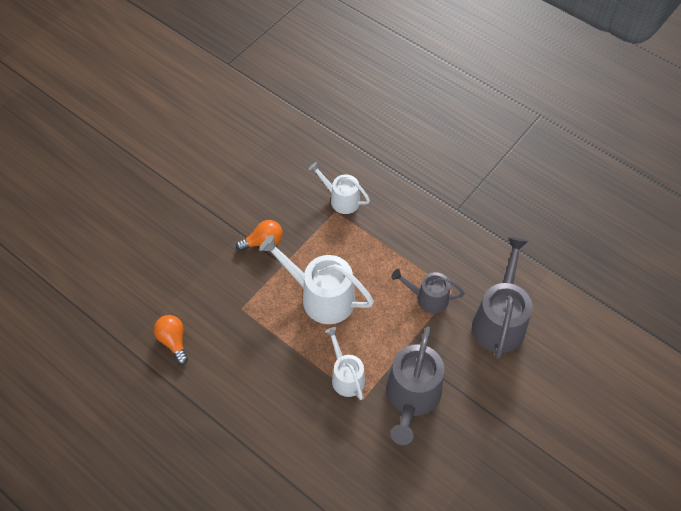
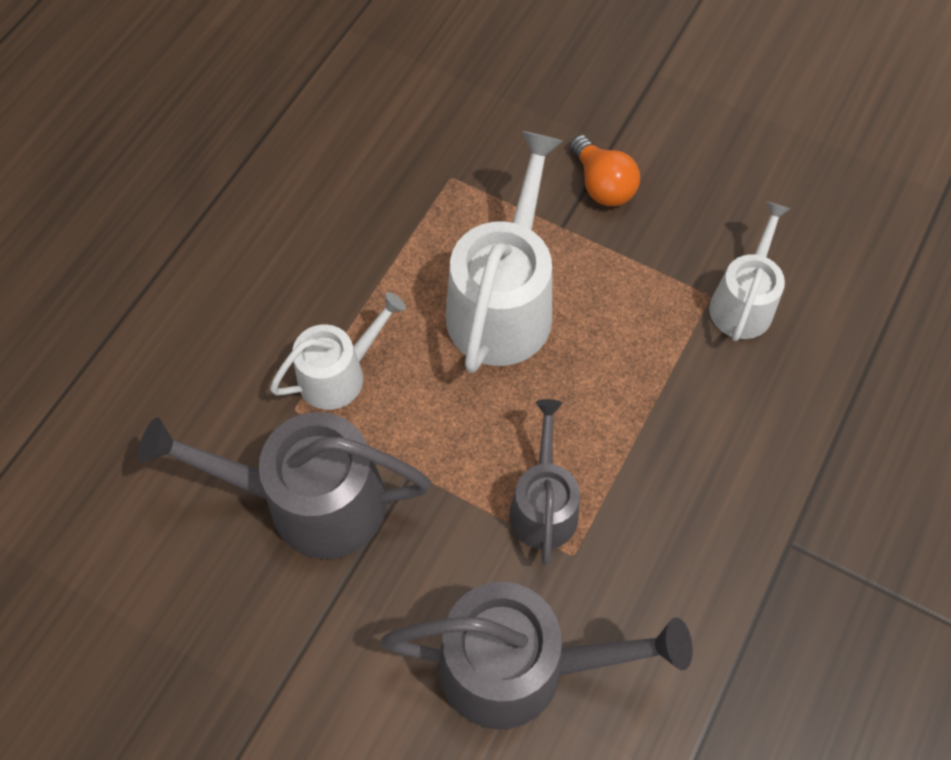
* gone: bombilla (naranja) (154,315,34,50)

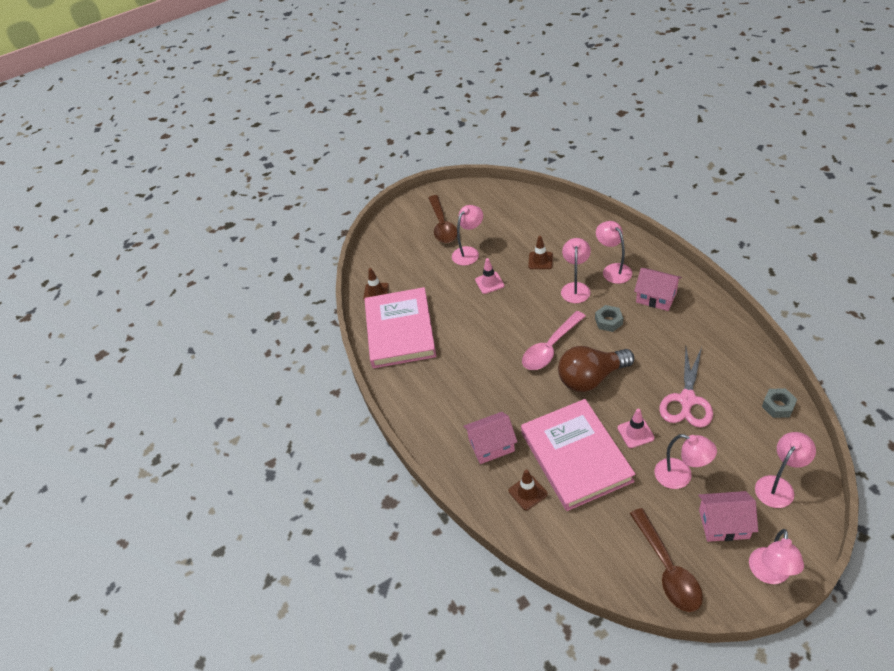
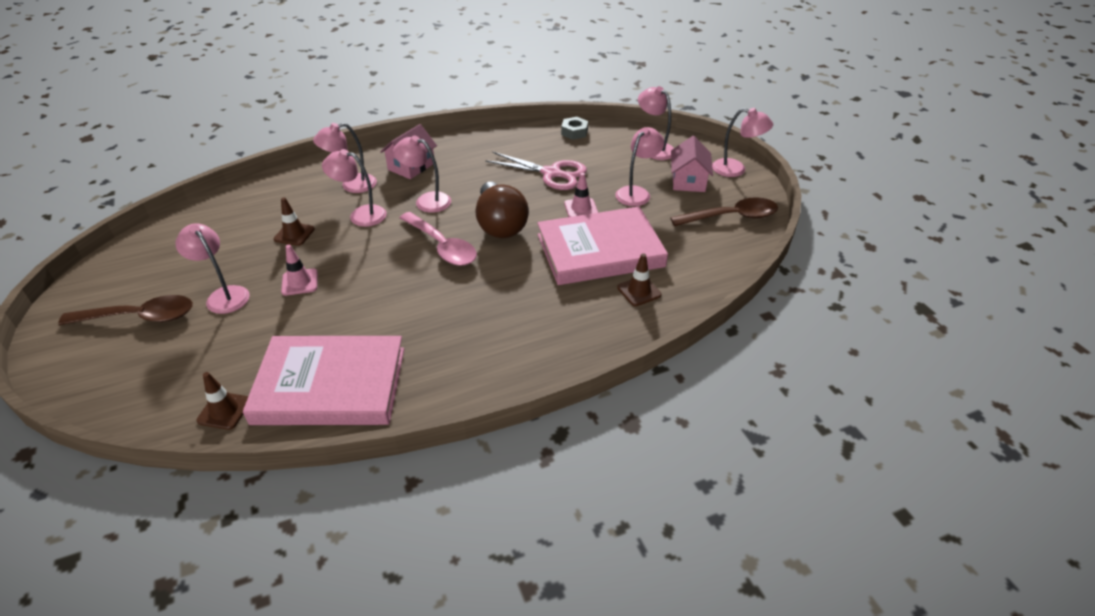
* swapped: tuerca (gris) (595,305,28,27) to lámpara (rosa) (393,136,58,77)
* gone: casa (rosa) (463,412,54,52)

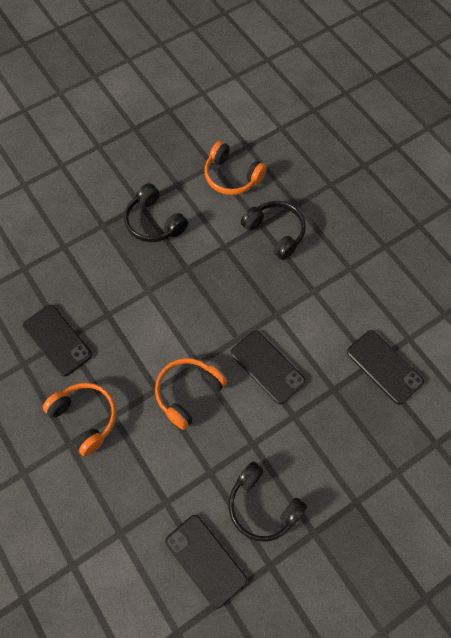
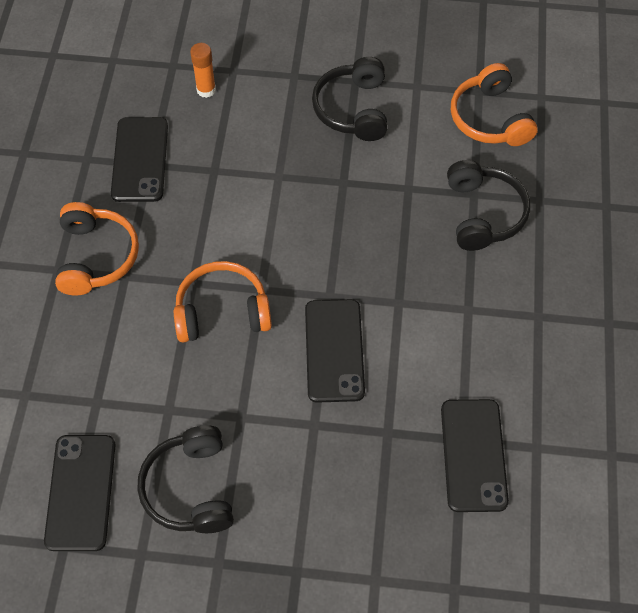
* new: barra de pegamento (naranja) (190,43,26,55)

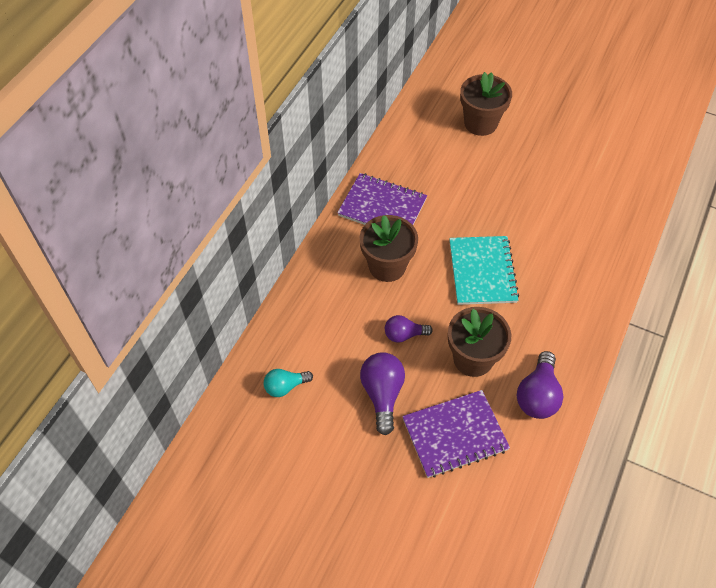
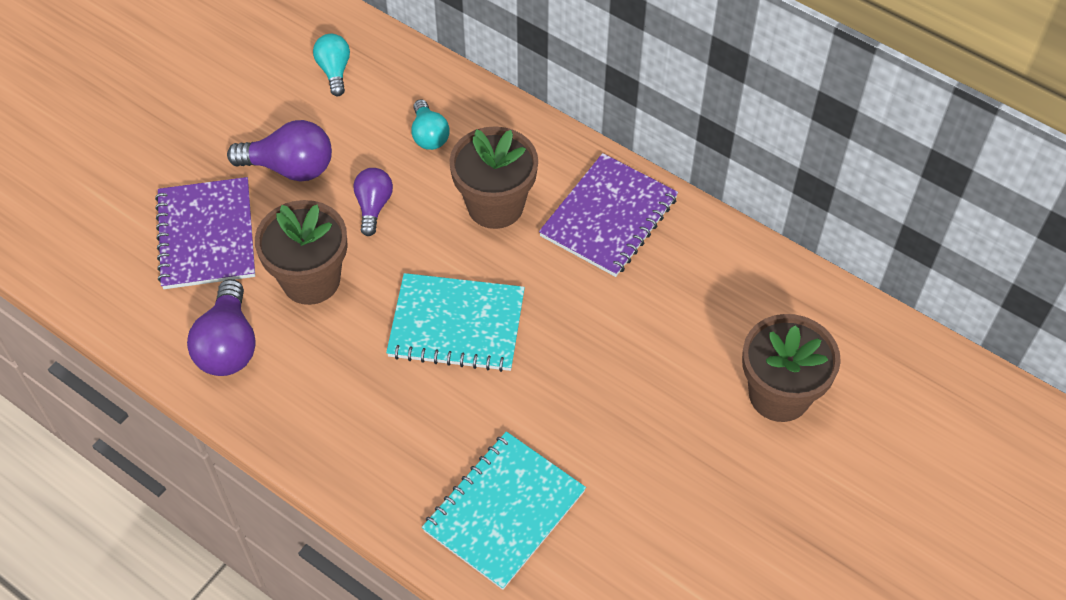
* rotated: bombilla (morado) (517,351,46,68) = (187,279,69,97) 120 degrees counterclockwise
* new: bombilla (turquesa) (412,99,38,51)
* new: cuaderno (turquesa) (422,431,164,159)

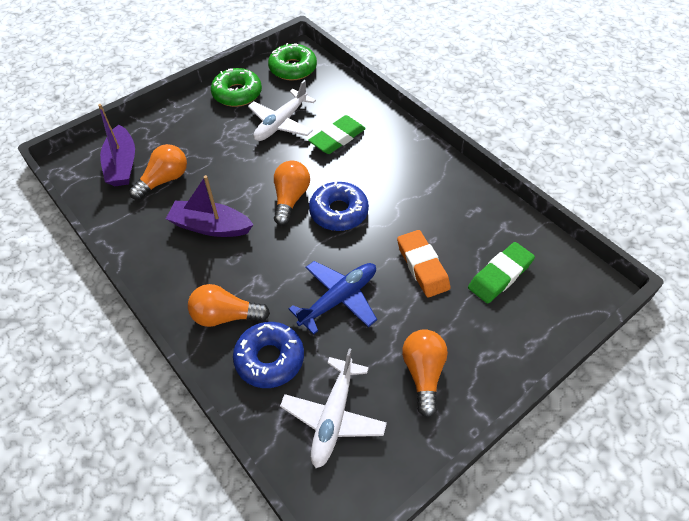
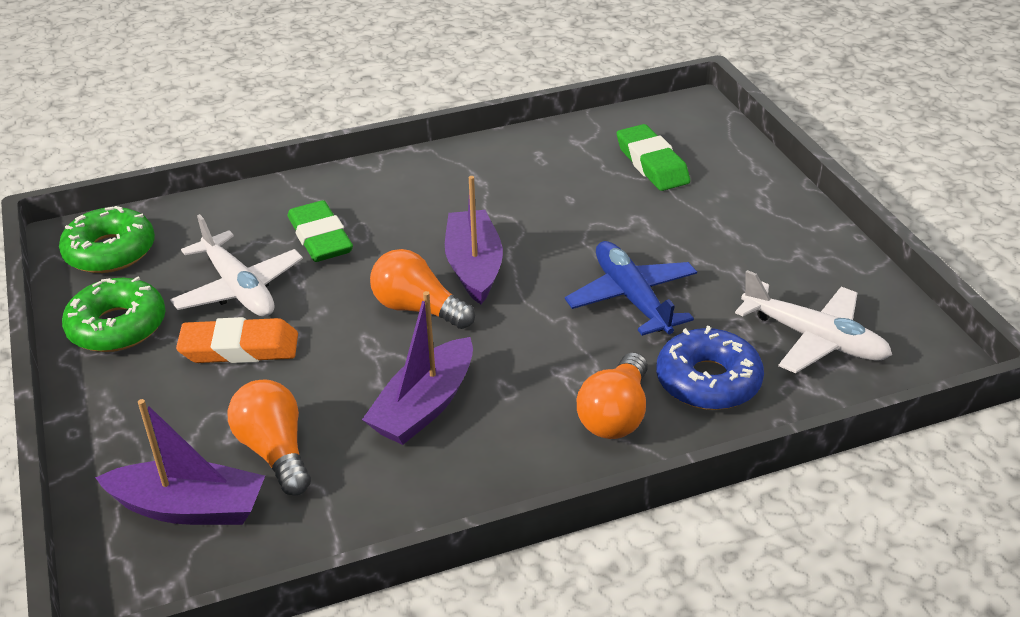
* swapped: rosquilla (azul) (309,181,60,50) to barco (morado) (445,176,58,128)
* shifted: goma de borrar (naranja) (397,230,53,67) to (176,317,122,46)
* gone: bombilla (naranja) (402,329,46,89)

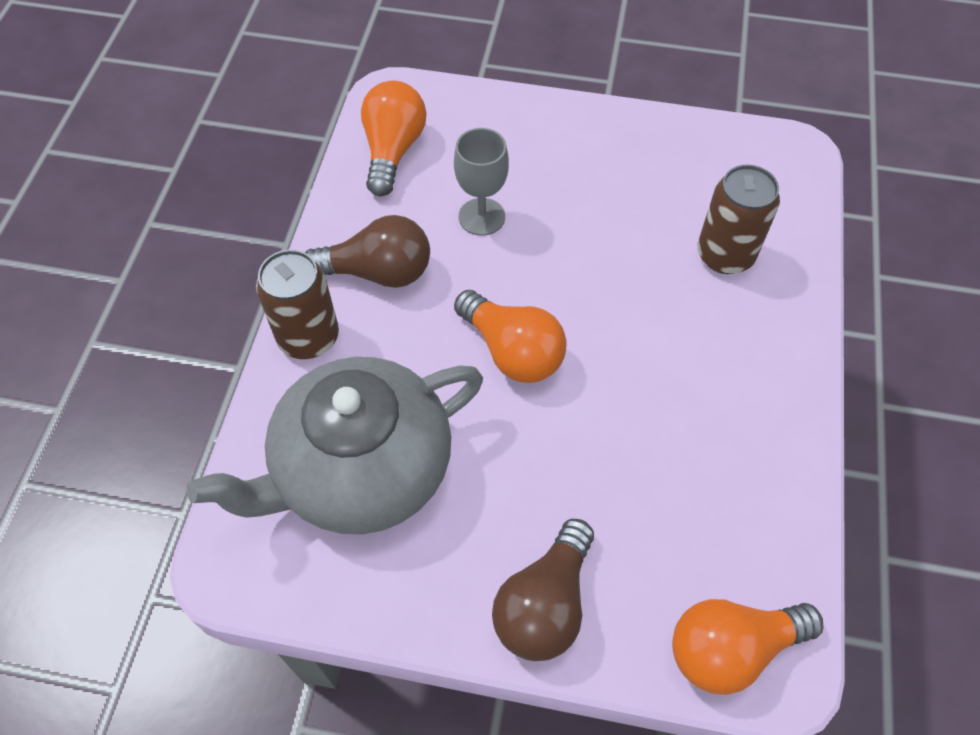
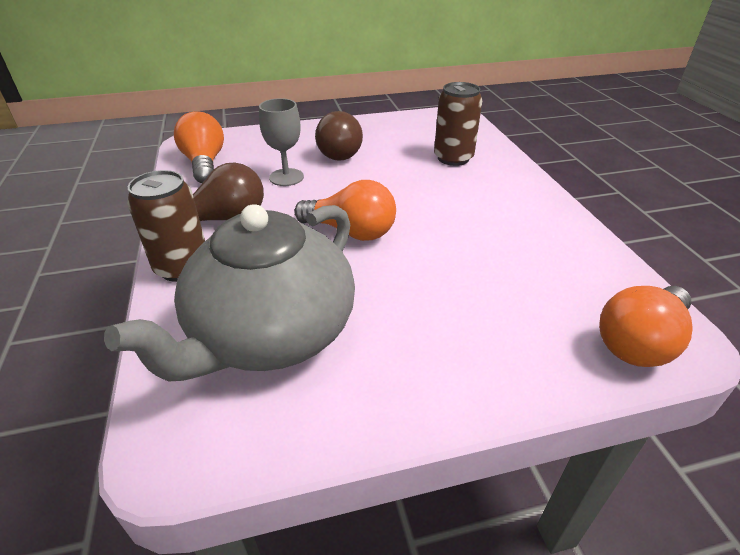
* shifted: bombilla (marrón) (492,519,102,142) to (315,111,48,50)

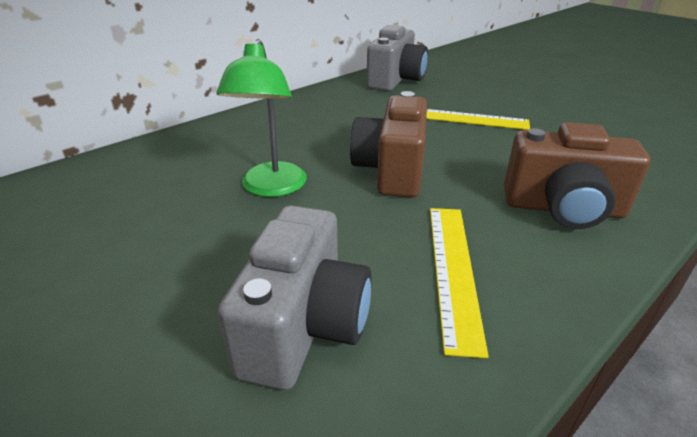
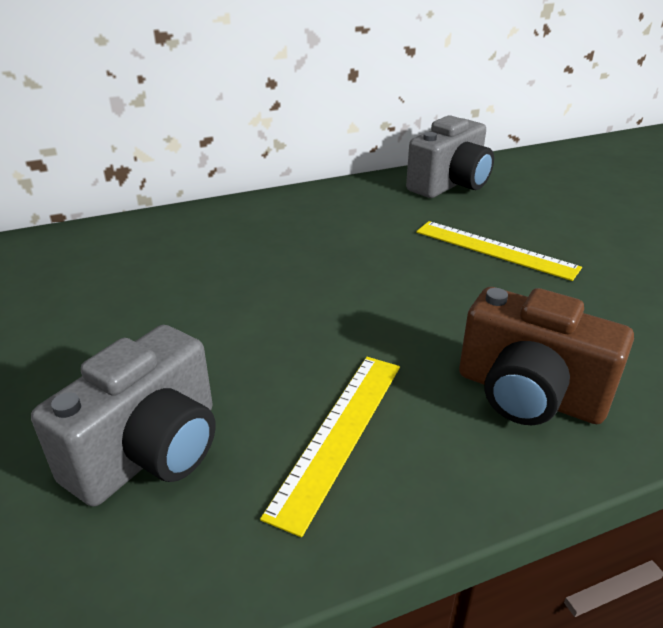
* gone: lámpara (verde) (216,39,91,158)
* gone: cámara (marrón) (350,91,77,107)

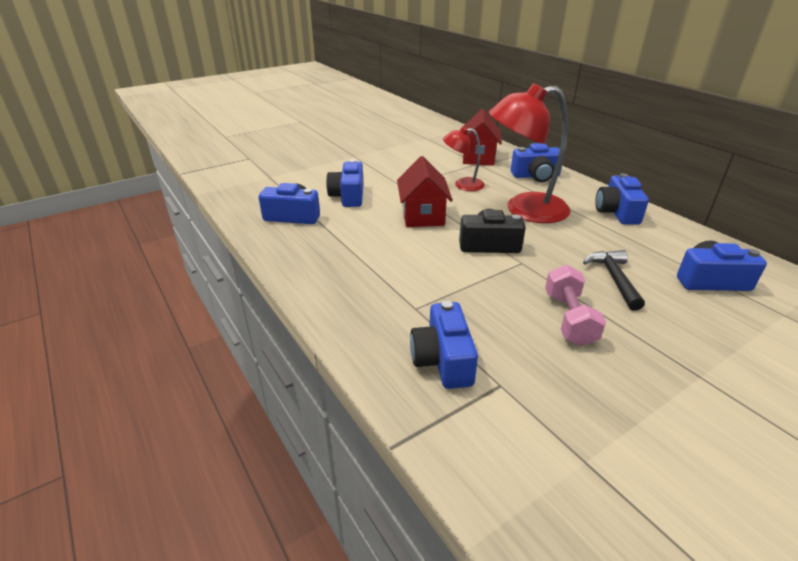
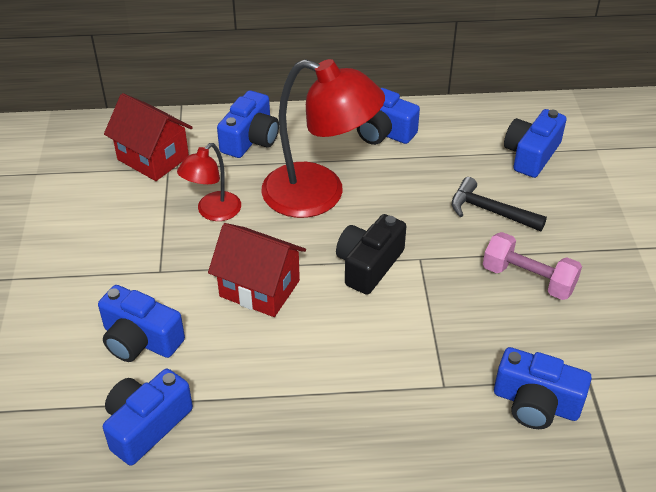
* rotated: lámpara (rojo) (489,83,81,140) = (261,59,124,159) 90 degrees counterclockwise

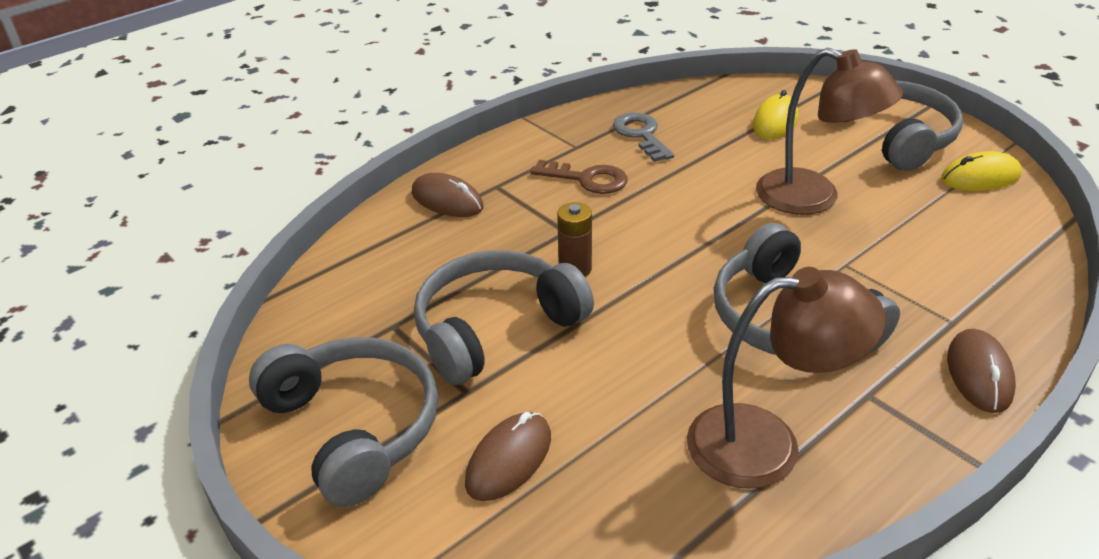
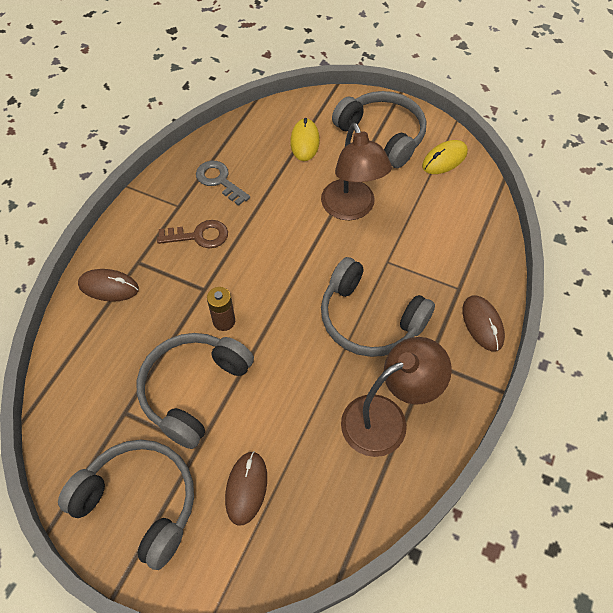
* rotated: lámpara (marrón) (756,48,147,167) = (321,123,71,97) 60 degrees clockwise

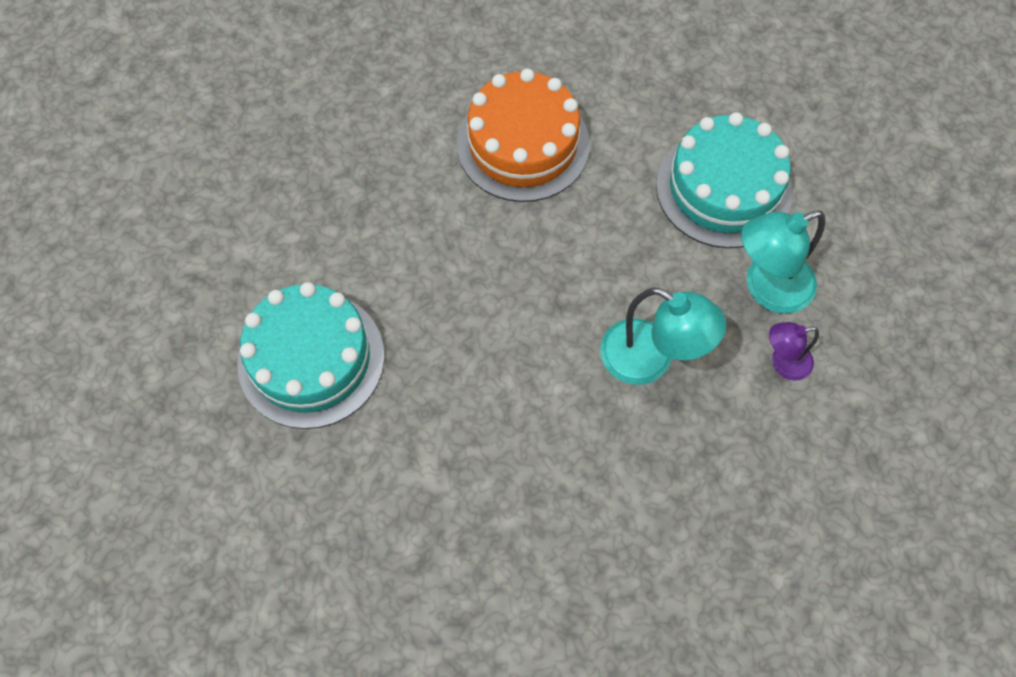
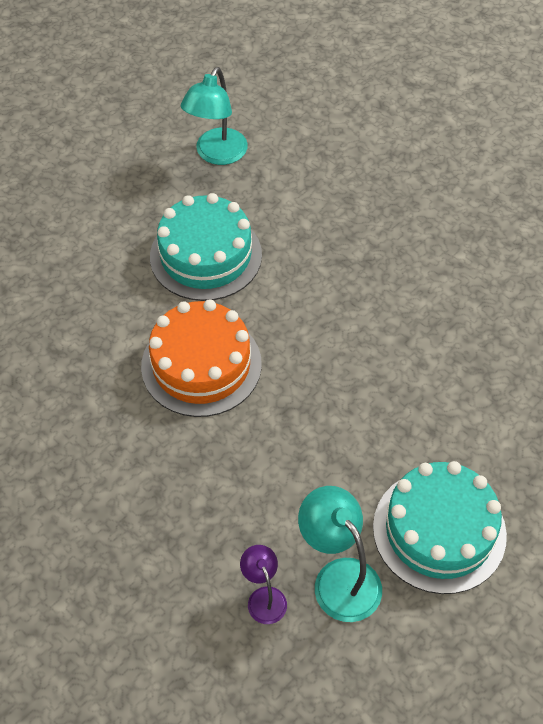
* shifted: tarta (naranja) (457,69,133,133) to (141,299,121,118)
* shifted: lámpara (turquesa) (600,287,126,98) to (181,67,67,98)

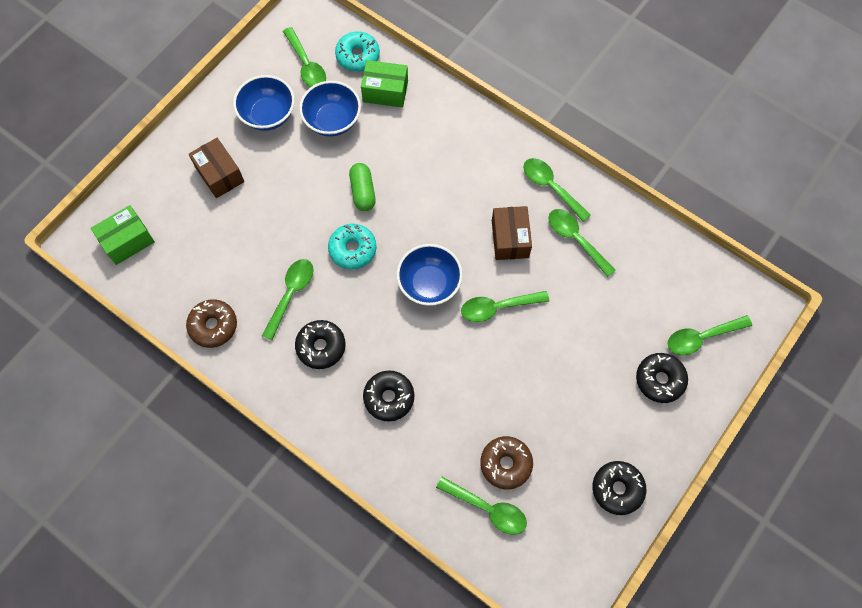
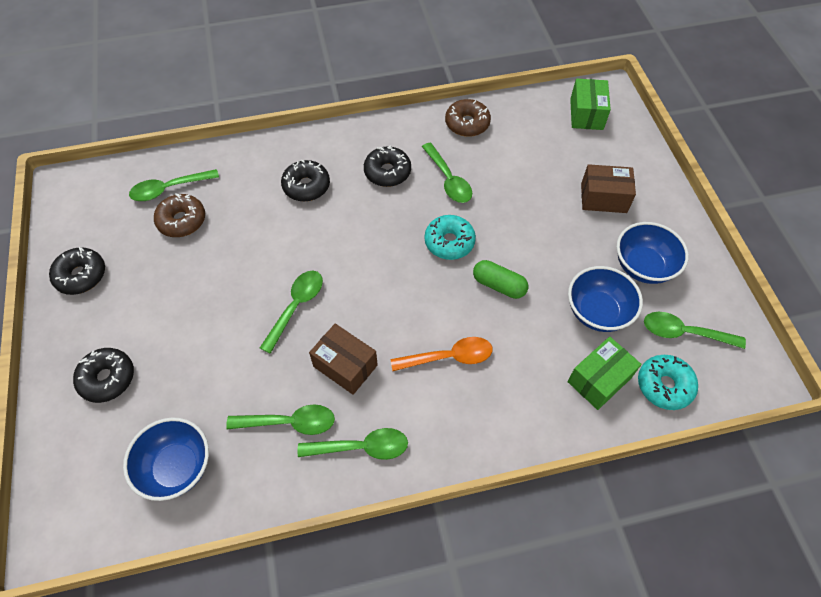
* shifted: cuenco (azul) (396,244,67,62) to (123,417,86,84)
* gone: cuchara (verde) (667,315,85,40)
* new: cuchara (naranja) (391,337,102,34)

